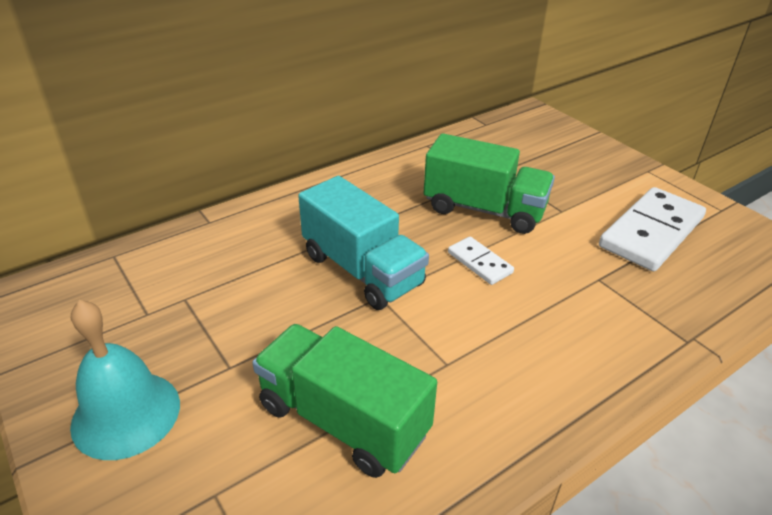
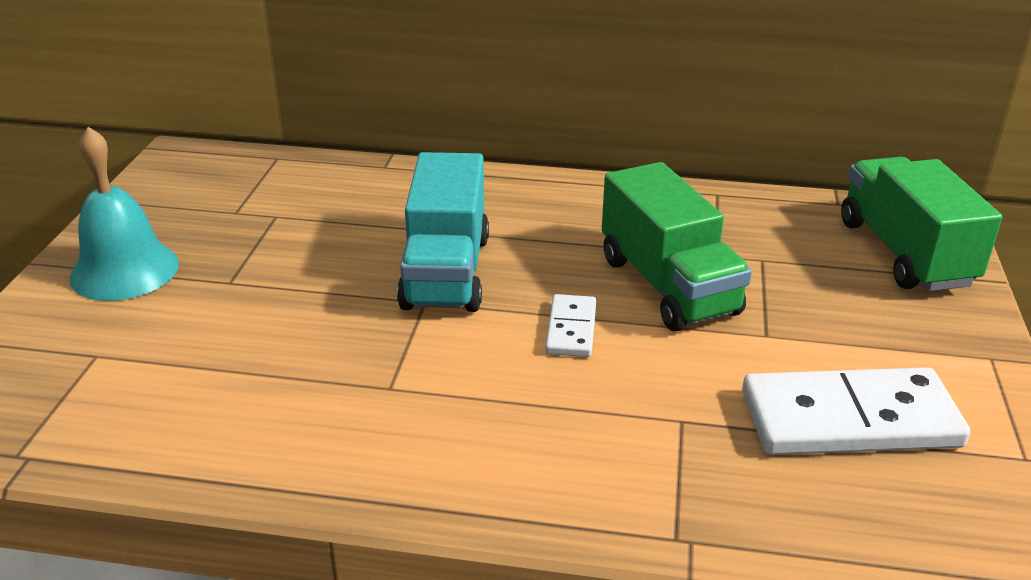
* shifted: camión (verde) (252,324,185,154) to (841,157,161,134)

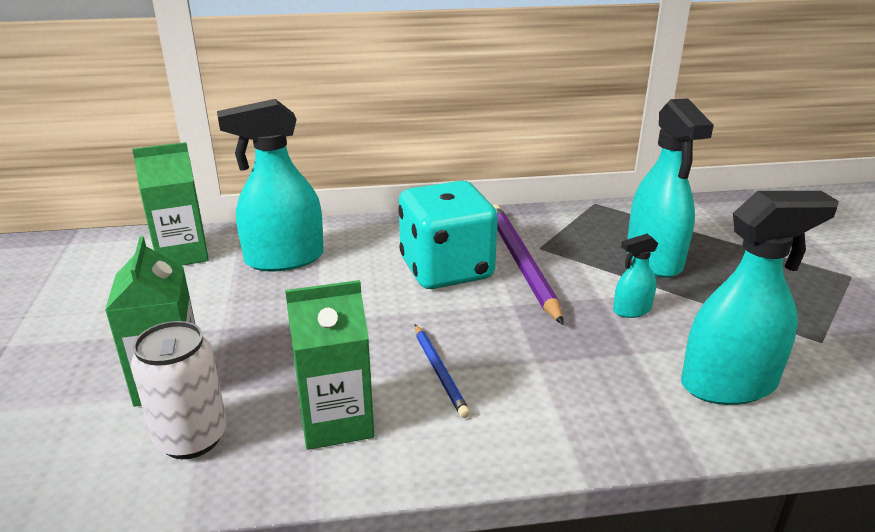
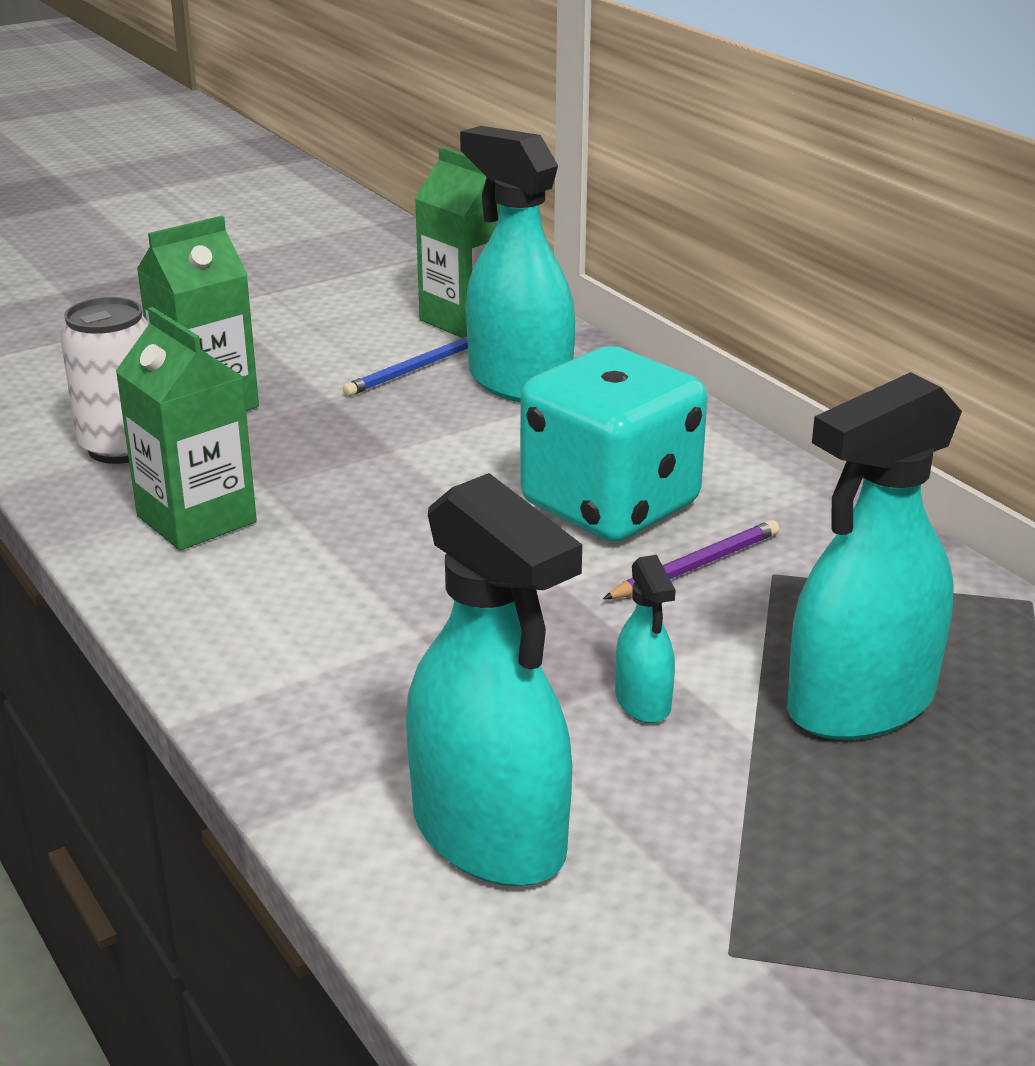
* scaled: lápiz (morado) (493,205,71,120) = (603,520,176,79) x0.54
* rotated: pulverizador (turquesa) (613,234,45,84) = (615,555,61,168) 150 degrees counterclockwise
* shifted: lápiz (azul) (415,324,55,94) to (343,337,125,59)

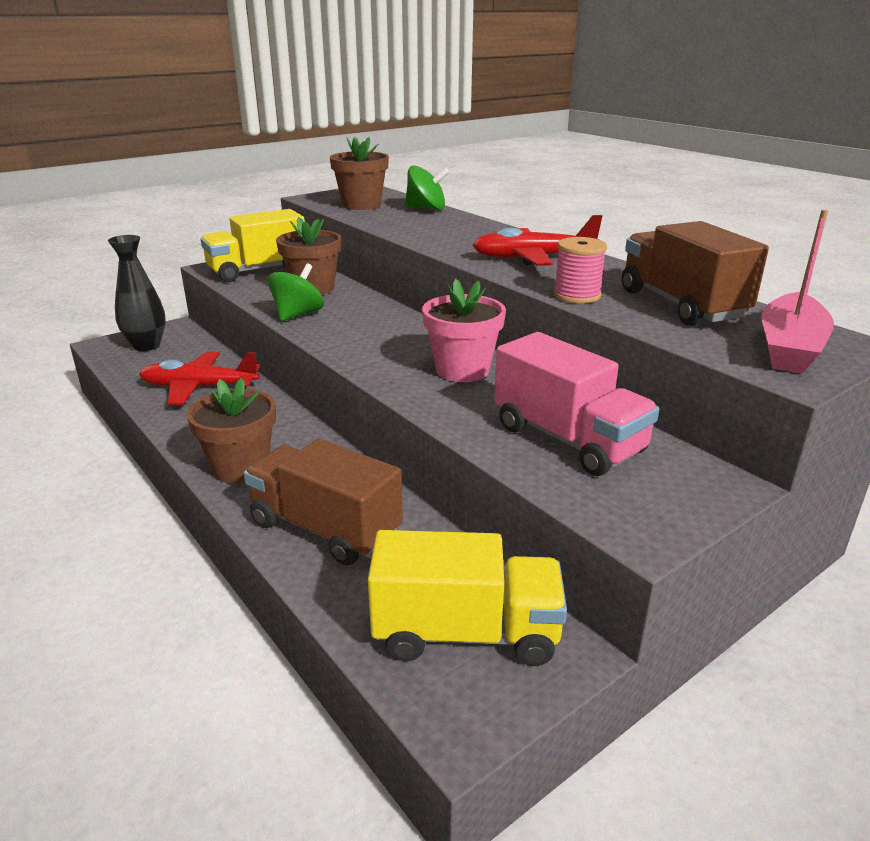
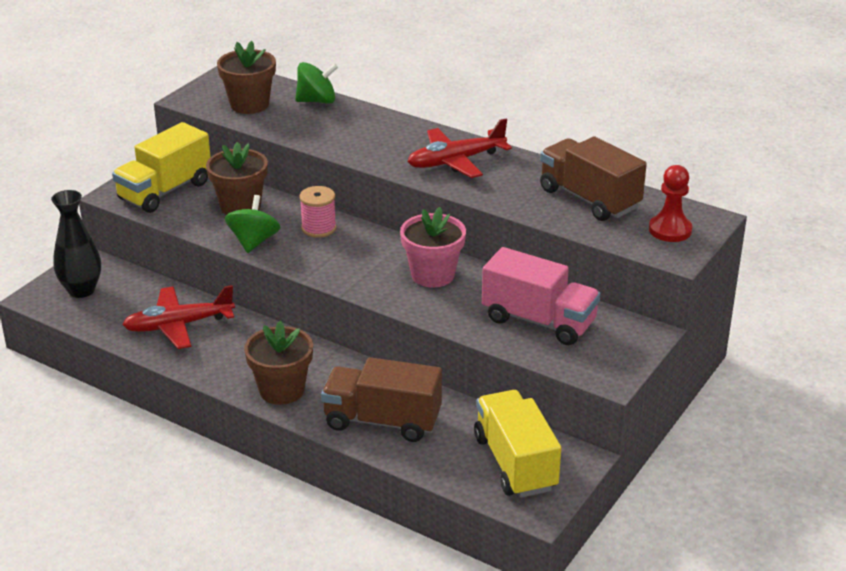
* swapped: barco (rosa) (762,210,72,164) to peón (rojo) (649,165,43,77)
* shifted: carrete (rosa) (554,237,53,67) to (299,186,38,52)
* rotated: camión (amarillo) (368,530,199,136) = (474,390,87,108) 90 degrees counterclockwise

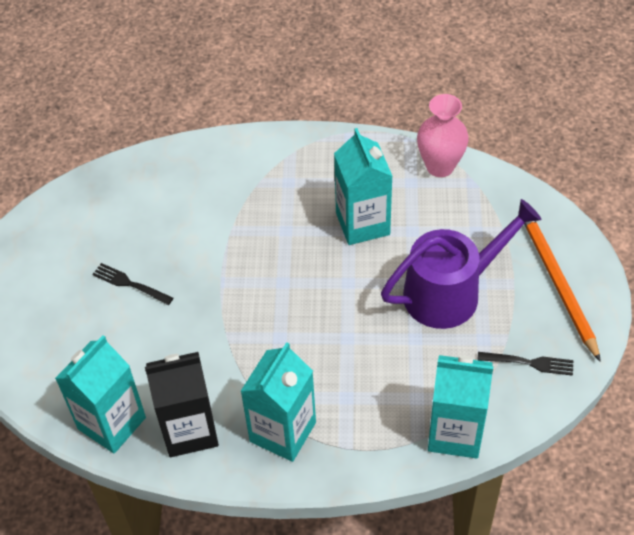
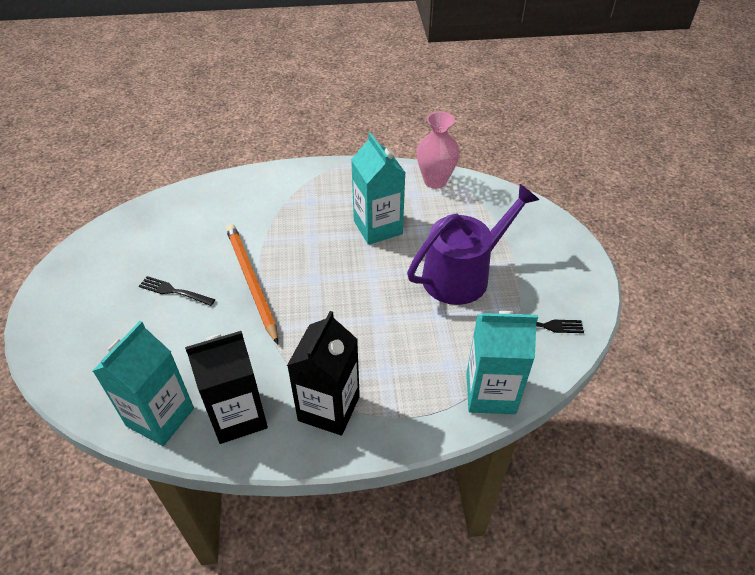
* shifted: lápiz (naranja) (524,221,77,141) to (226,224,52,120)
* repainted: cartón de leche (turquesa) (240,342,76,120) to cartón de leche (negro) (287,311,73,125)

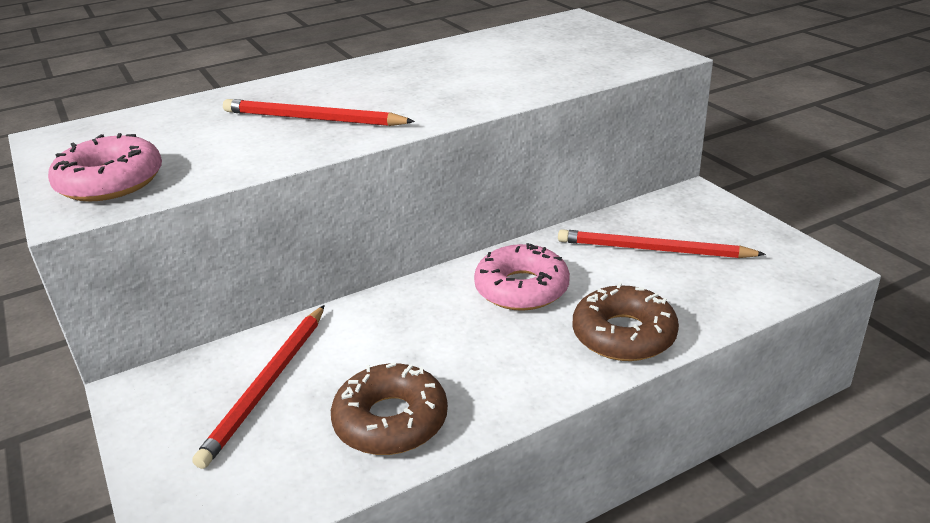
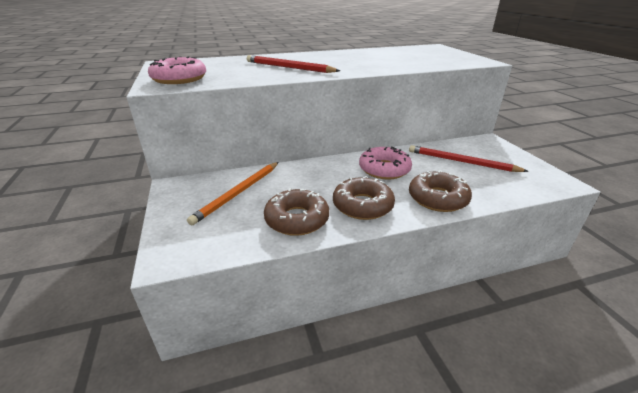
* repainted: lápiz (rojo) (192,305,133,164) to lápiz (naranja) (187,162,92,63)
* new: rosquilla (marrón) (333,176,62,44)

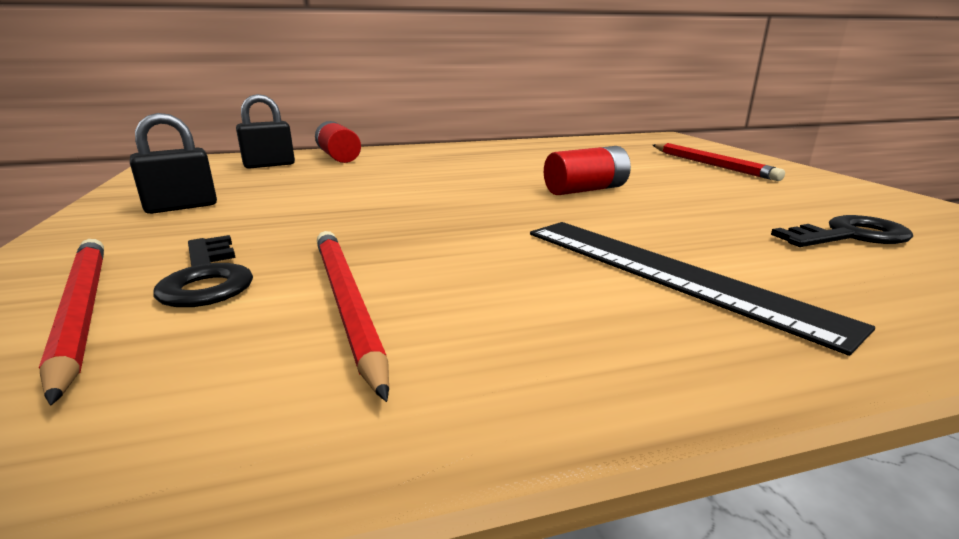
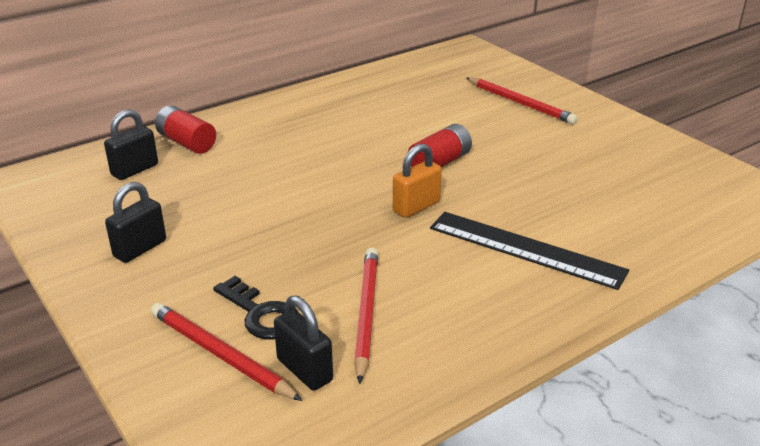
* gone: llave (negro) (771,215,142,32)
* rotated: lápiz (rojo) (317,231,72,171) = (354,248,24,136) 45 degrees clockwise
* new: candado (naranja) (393,144,49,74)
* new: candado (negro) (274,296,59,95)

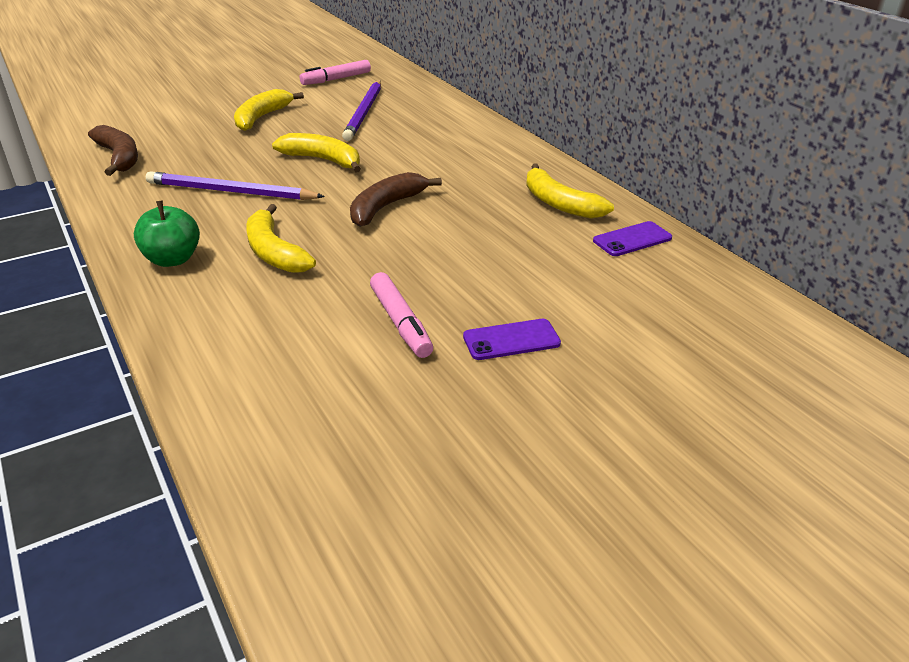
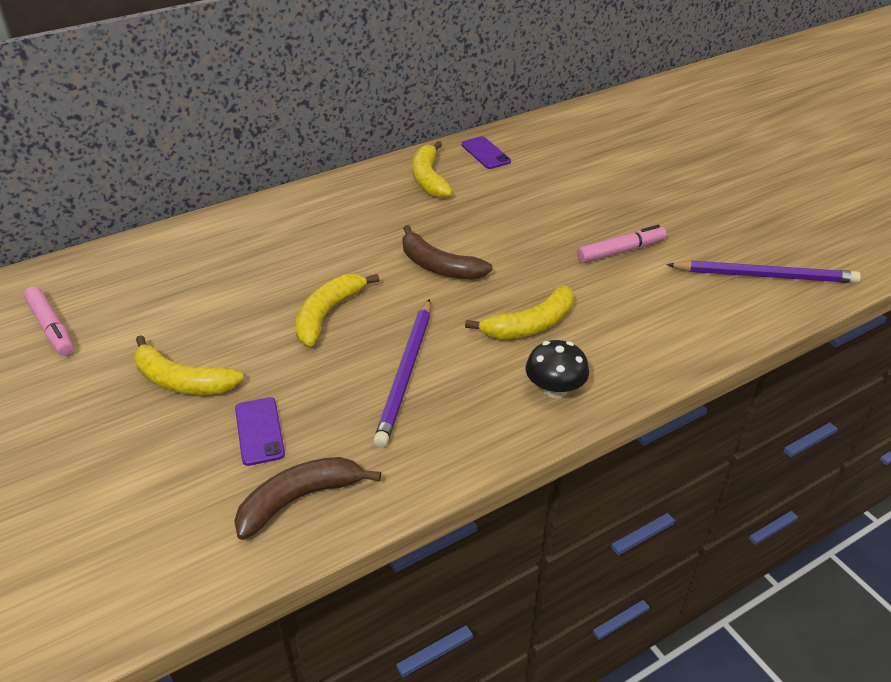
* shifted: lápiz (morado) (342,80,39,61) to (666,260,195,23)
* rotated: plátano (amarillo) (526,163,88,56) = (412,141,41,57) 120 degrees clockwise
* swapped: manzana (verde) (134,201,66,66) to seta (negro) (525,340,64,58)
* shifted: móvil (morado) (463,319,98,41) to (235,397,50,69)

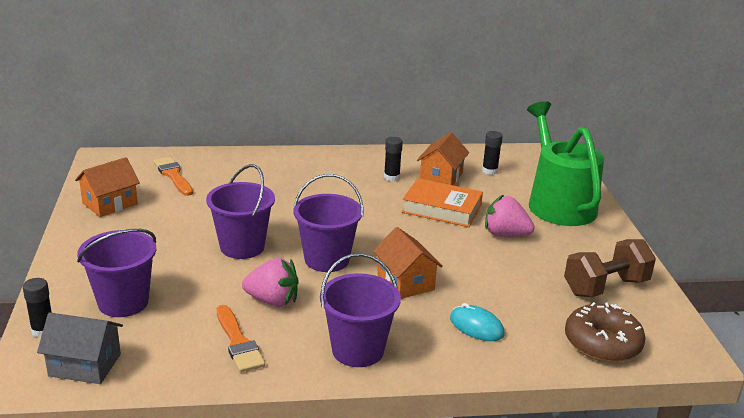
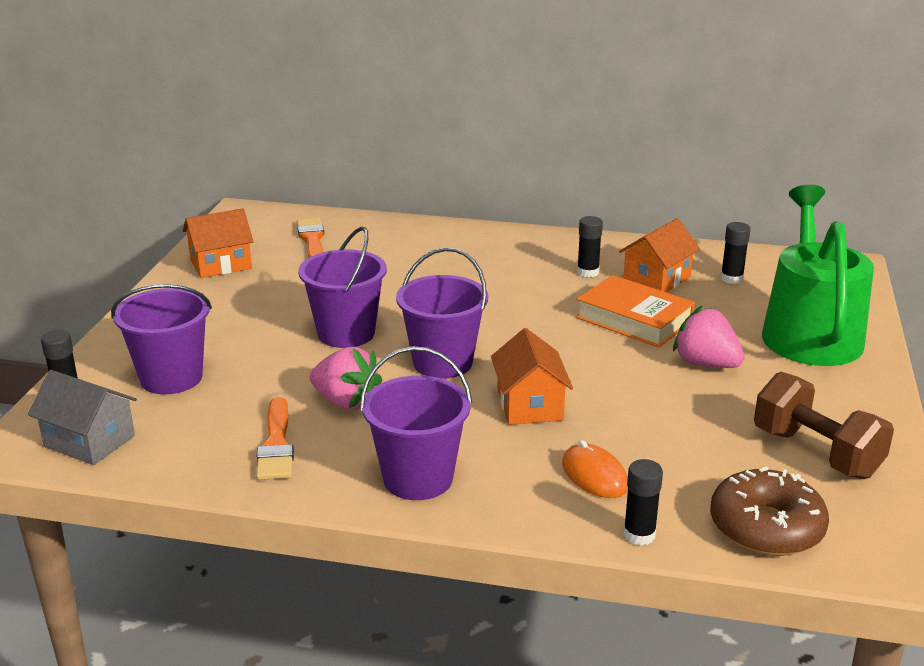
* rotated: mancuerna (marrón) (564,239,92,58) = (754,372,140,107) 60 degrees clockwise
* repainted: ratón (turquesa) (450,303,55,38) to ratón (naranja) (562,440,66,58)
* new: barra de pegamento (negro) (623,459,40,87)

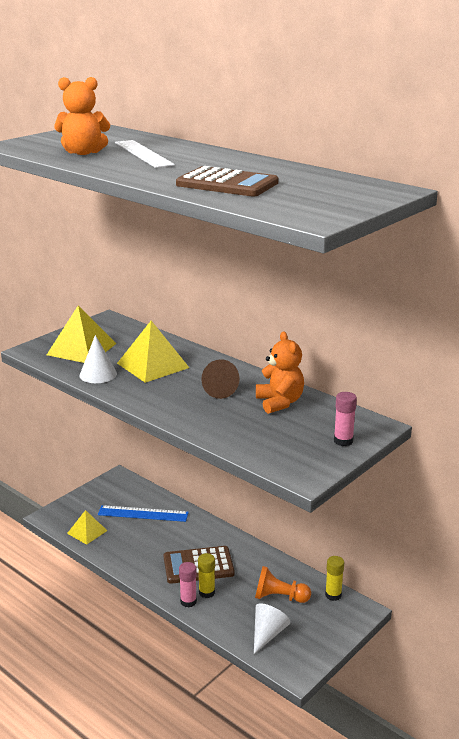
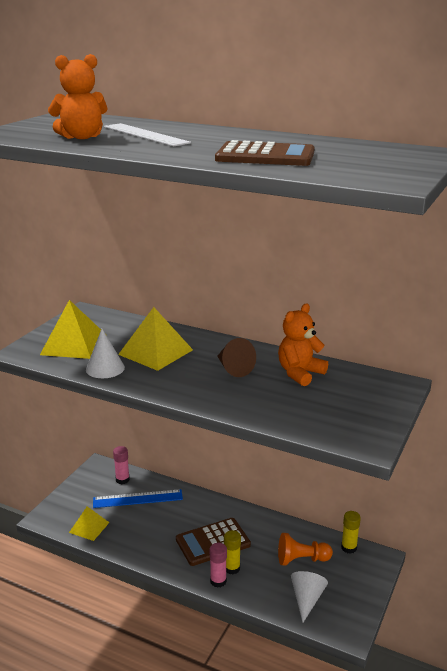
* rotated: osito (naranja) (256,331,48,83) = (278,303,50,83) 105 degrees counterclockwise
* shifted: barra de pegamento (rosa) (334,392,23,54) to (113,446,17,38)

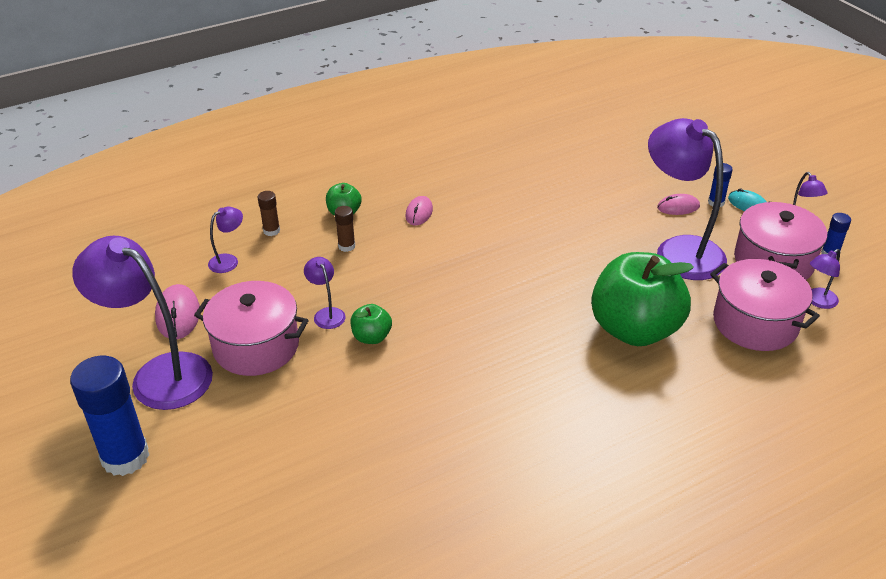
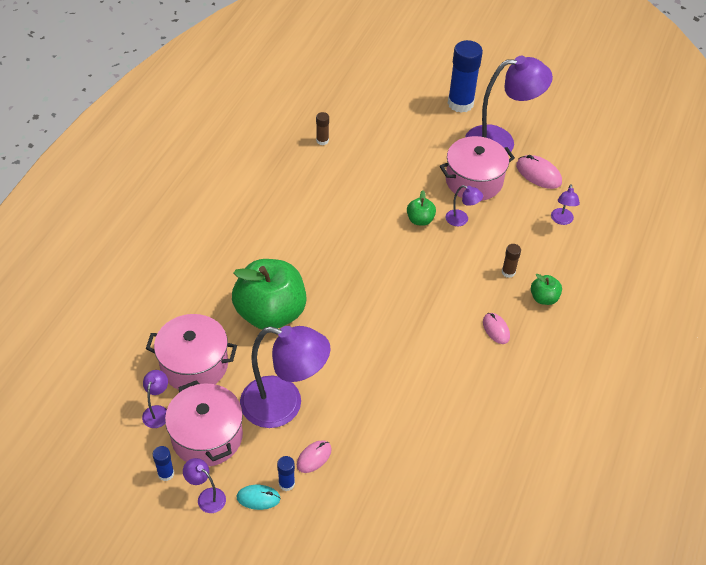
* shifted: barra de pegamento (marrón) (258,191,22,45) to (316,112,13,33)

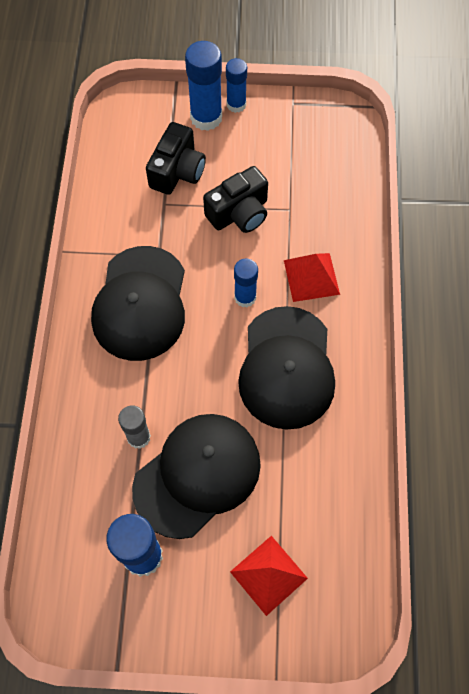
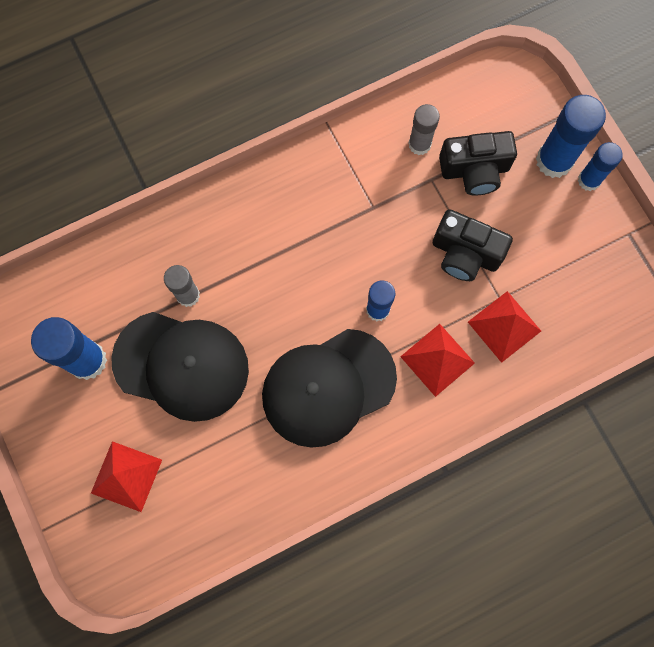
* gone: gorra (negro) (91,246,94,115)
* new: barra de pegamento (gris) (408,104,32,51)
* new: pirámide (rojo) (468,291,73,72)

